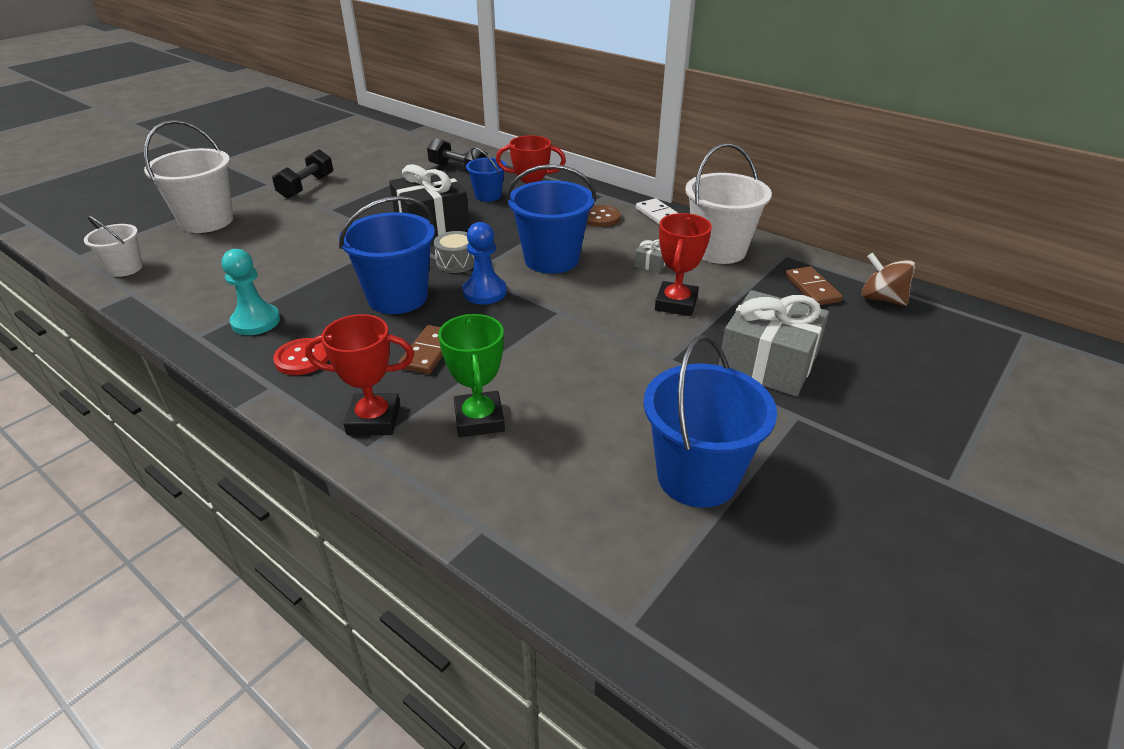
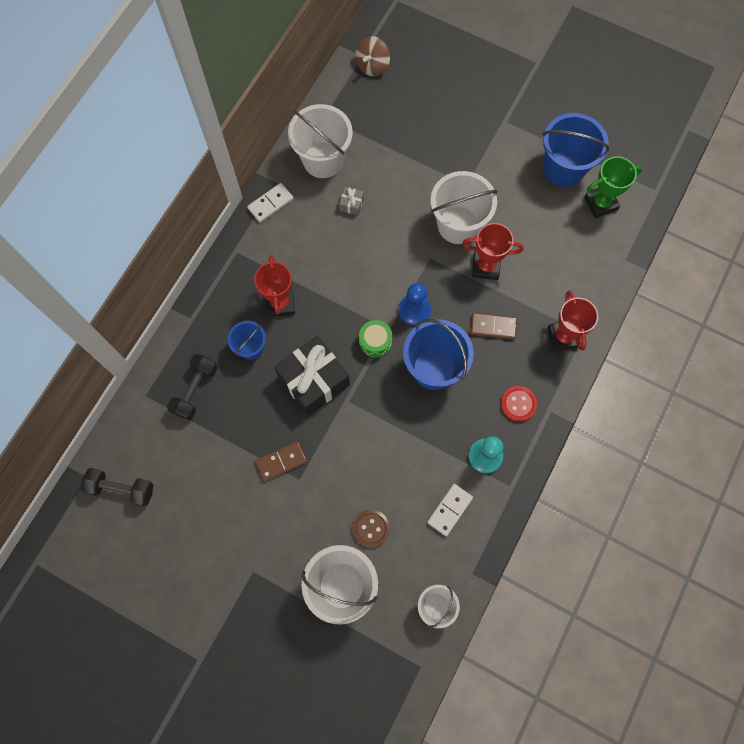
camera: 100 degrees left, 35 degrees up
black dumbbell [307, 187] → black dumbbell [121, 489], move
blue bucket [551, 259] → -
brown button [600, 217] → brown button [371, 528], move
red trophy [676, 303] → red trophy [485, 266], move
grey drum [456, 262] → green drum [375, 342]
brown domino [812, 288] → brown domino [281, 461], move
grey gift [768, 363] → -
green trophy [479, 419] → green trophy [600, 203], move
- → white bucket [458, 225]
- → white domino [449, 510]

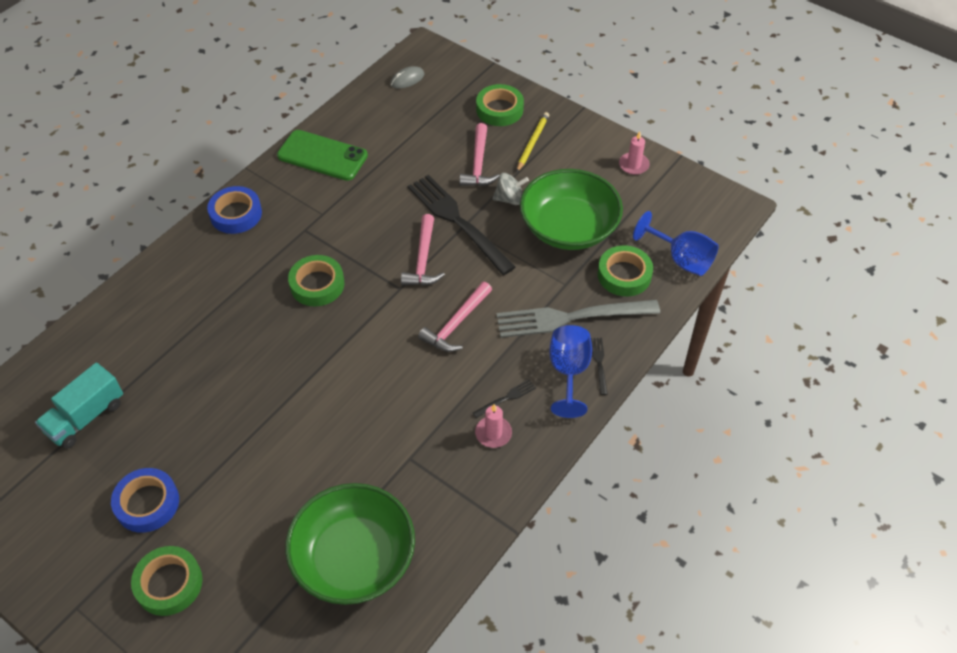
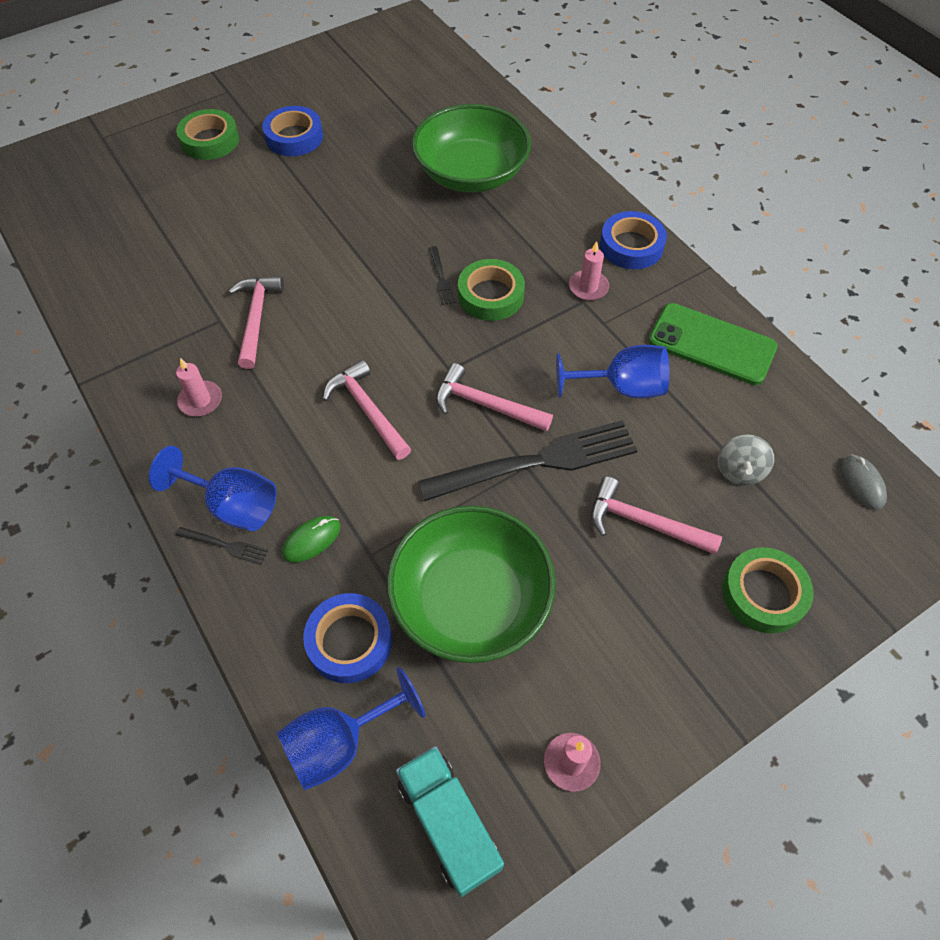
camera: 110 degrees right, 5 degrees up
yellow pencil [532, 143] → -
green phone [322, 156] → green phone [711, 344], 75 degrees clockwise
grey spinning top [509, 199] → grey spinning top [739, 471], move
green tape [624, 275] → blue tape [349, 641]
grey fork [571, 318] → green mouse [311, 540]
turquoise truck [86, 417] → turquoise truck [449, 824], move
black fork [506, 398] → black fork [441, 278], move
green bowl [354, 558] → green bowl [471, 173], move
- → pink candle [588, 287]
- → pink hammer [256, 318]
- → blue goblet [622, 387]

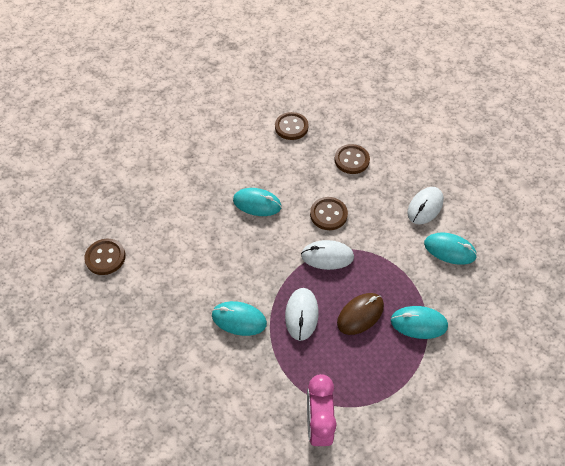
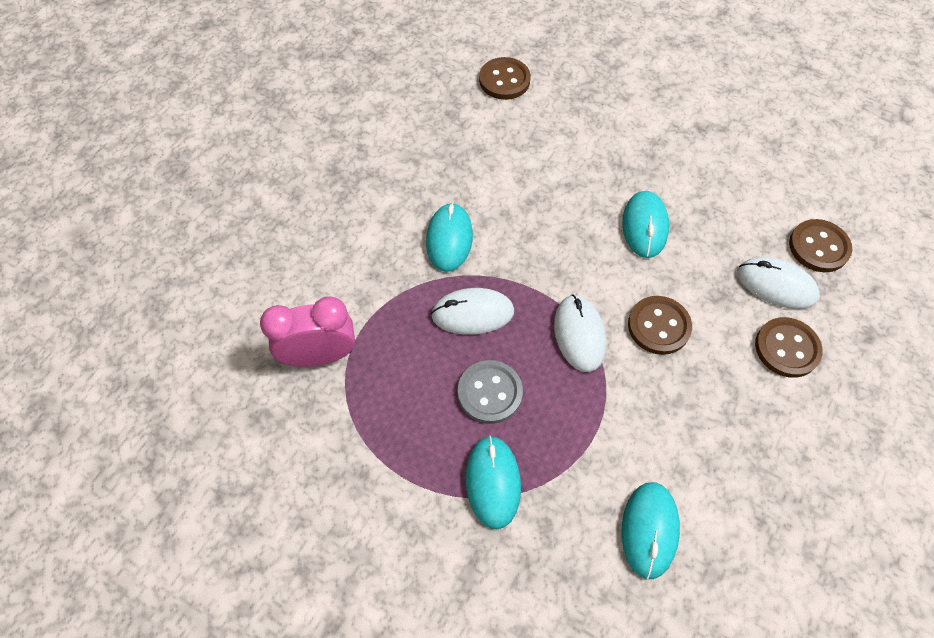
camera: 80 degrees right, 5 degrees up
white mouse [425, 207] → white mouse [776, 285], move
brown mouse [360, 314] → grey button [490, 393]

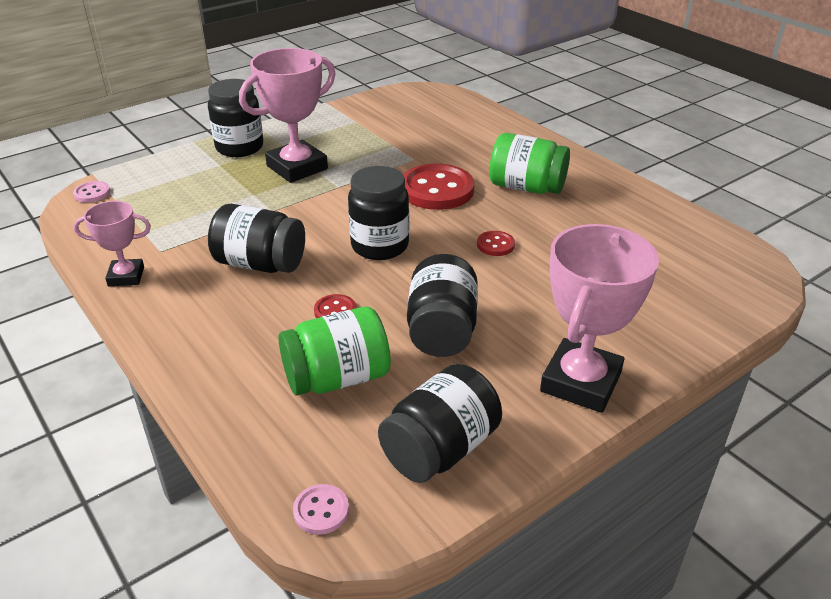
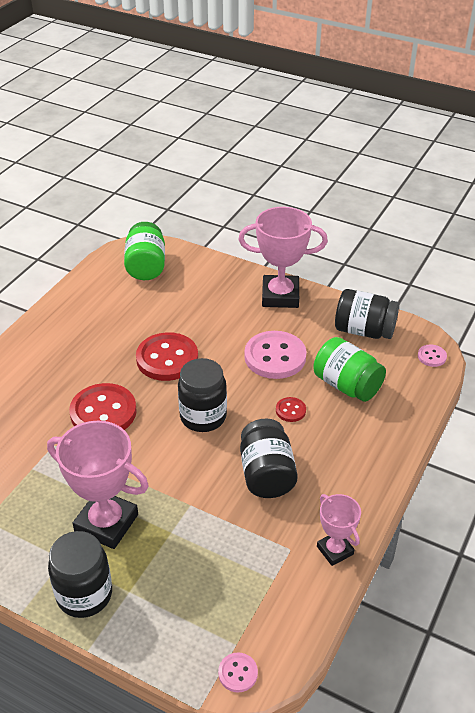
camera: 115 degrees left, 5 degrees up
green jar [526, 187] → green jar [146, 266], move
red button [495, 245] → red button [167, 359], x2.17
black jar [442, 330] → pink button [275, 357]

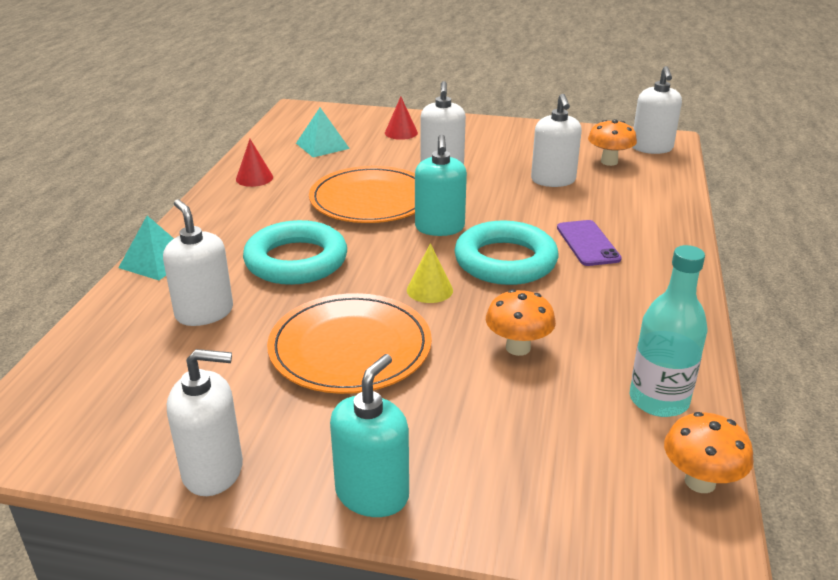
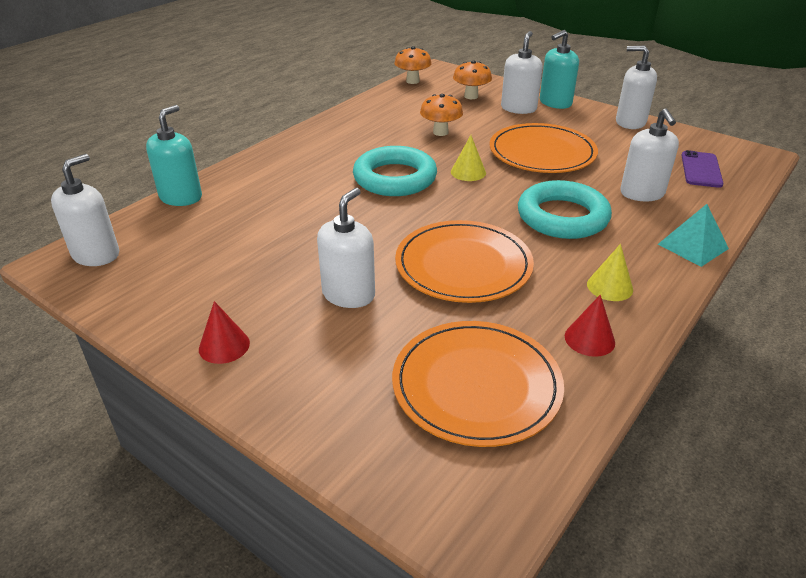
camera: 155 degrees left, 5 degrees up
white soap dispenser [553, 180] → white soap dispenser [518, 108], move
red cone [401, 133] → red cone [224, 346], move
turquoise pyramid [322, 146] → orange plate [476, 385]
orange mushroom [609, 162] → orange mushroom [471, 96], move
turquoise soap dispenser [439, 227] → turquoise soap dispenser [181, 197], move
purple phone [587, 243] → purple phone [701, 169], move
turquoise bottle [658, 400] → -
- → yellow cone [610, 286]

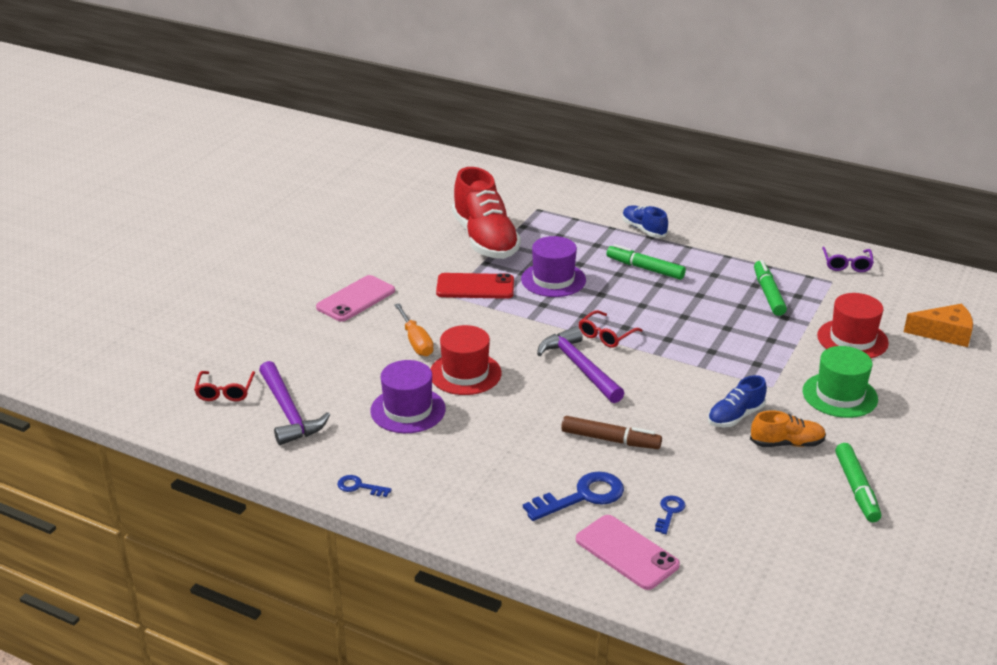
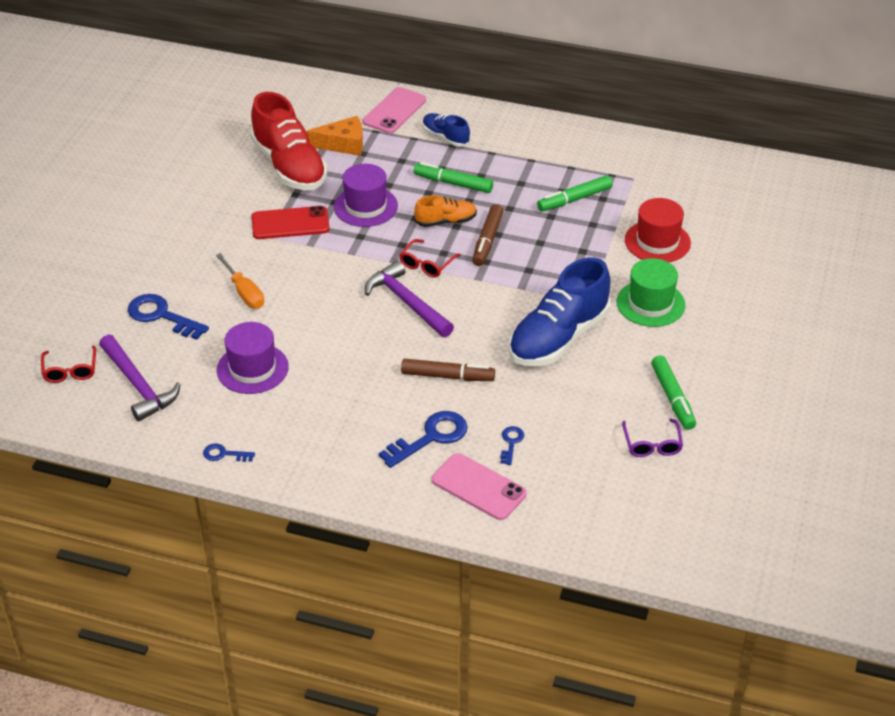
camera: 10 degrees left, 10 degrees up
purple glasses [846, 264] → purple glasses [652, 444], move
green marker [768, 294] → green marker [574, 199], 105 degrees counterclockwise
pink phone [355, 299] → pink phone [394, 111], move
orange cheese [944, 333] → orange cheese [343, 144], move
red hat [465, 373] → -
blue shoe [735, 416] → blue shoe [558, 337], x1.99
orange shoe [787, 443] → orange shoe [446, 221], move
- → brown marker [487, 240]
- → blue key [161, 316]

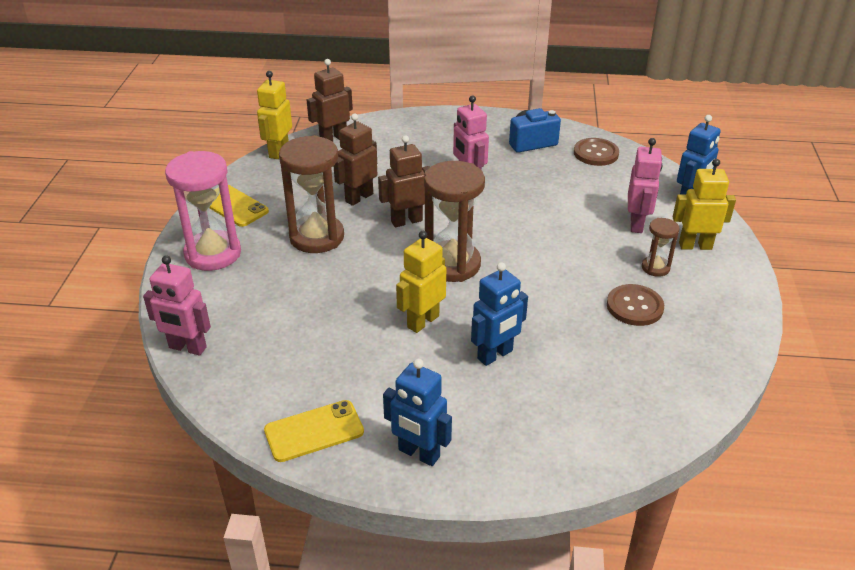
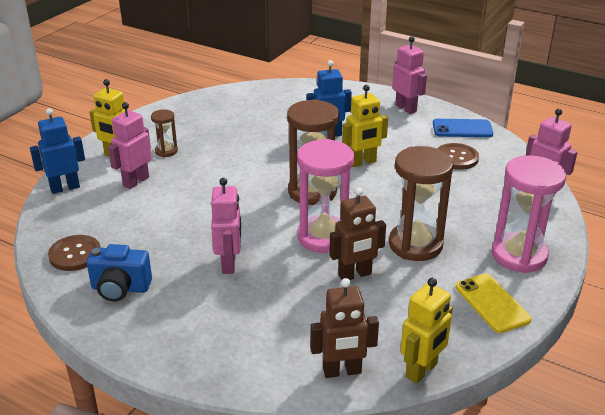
camera: 155 degrees left, 5 degrees down
brown robot [406, 221] → pink hourglass [324, 237]
brown button [634, 306] → brown button [456, 158], move
blue robot [418, 454] → pink robot [406, 108]
yellow phone [314, 431] → blue phone [462, 129]

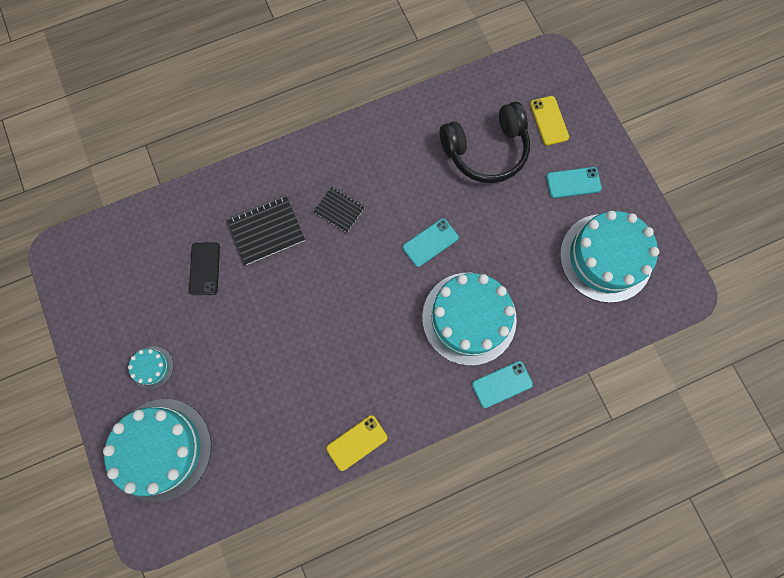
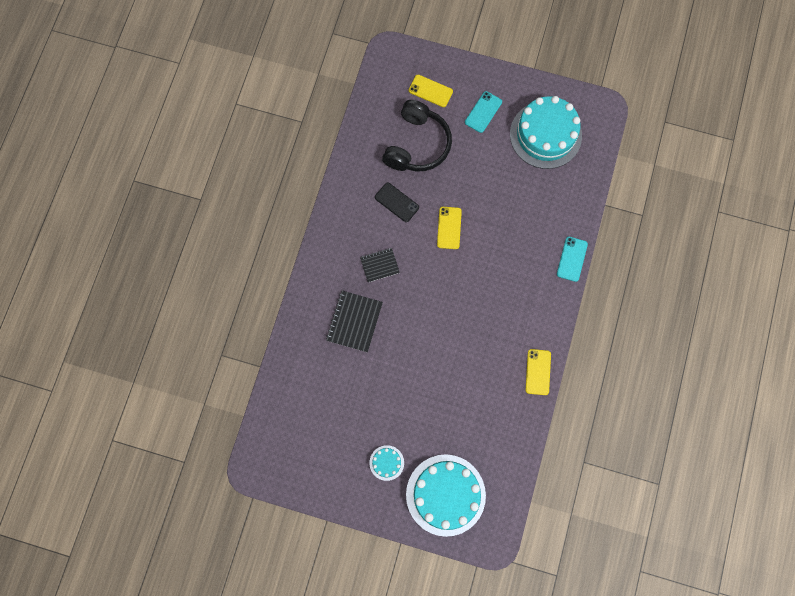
camera: 50 degrees left, 0 degrees up
turquoise phone [430, 242] → yellow phone [449, 228]
black phone [204, 268] → black phone [396, 202], move
turquoise cake [469, 318] → -

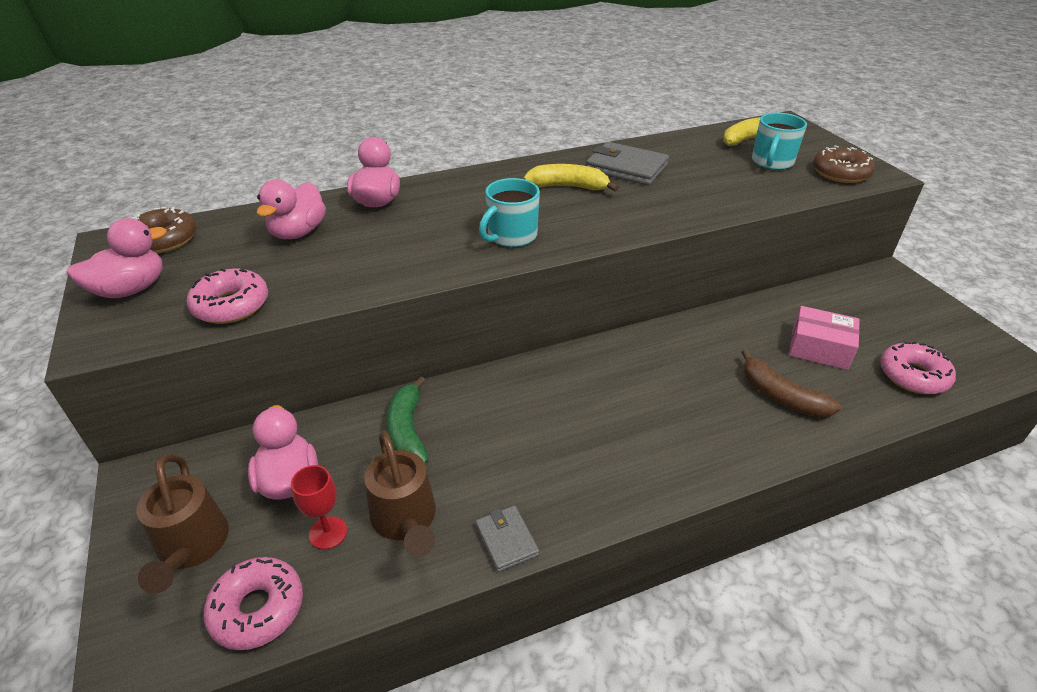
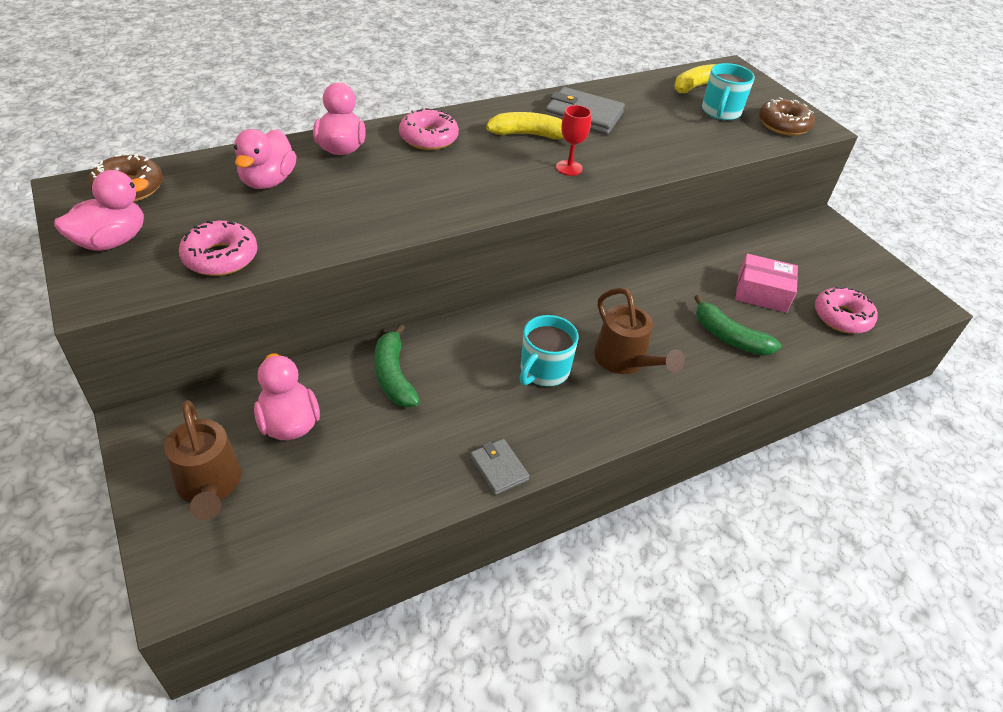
camera: 10 degrees left, 5 degrees up
turquoise mug [511, 236] → turquoise mug [543, 370], move
brown banana [781, 396] → green banana [729, 337]
brown watering can [405, 521] → brown watering can [625, 361], move
red goblet [328, 533] → red goblet [569, 168], move
pink donut [258, 609] → pink donut [428, 138], move

